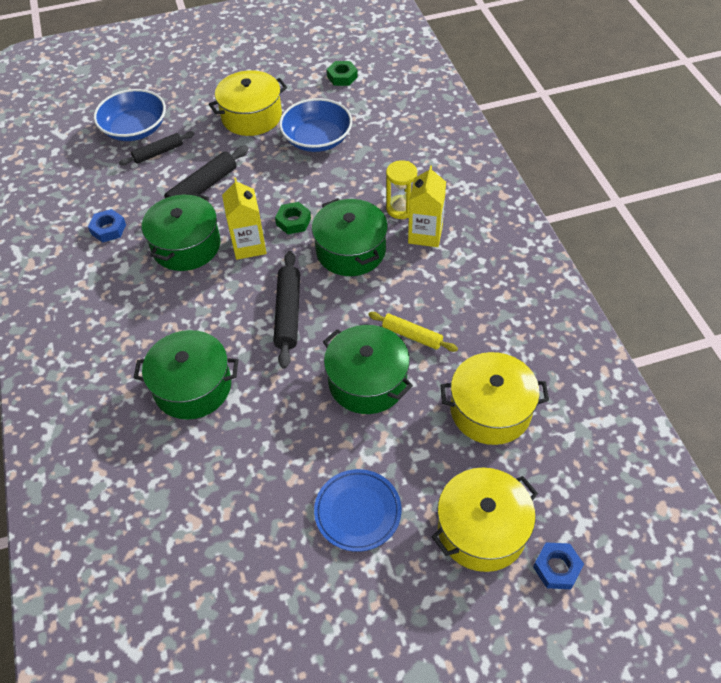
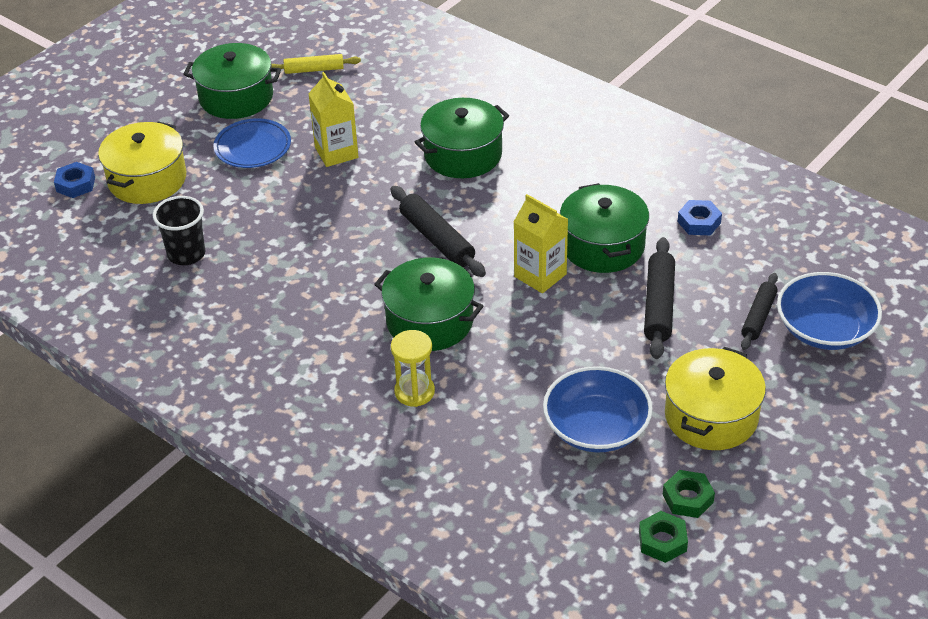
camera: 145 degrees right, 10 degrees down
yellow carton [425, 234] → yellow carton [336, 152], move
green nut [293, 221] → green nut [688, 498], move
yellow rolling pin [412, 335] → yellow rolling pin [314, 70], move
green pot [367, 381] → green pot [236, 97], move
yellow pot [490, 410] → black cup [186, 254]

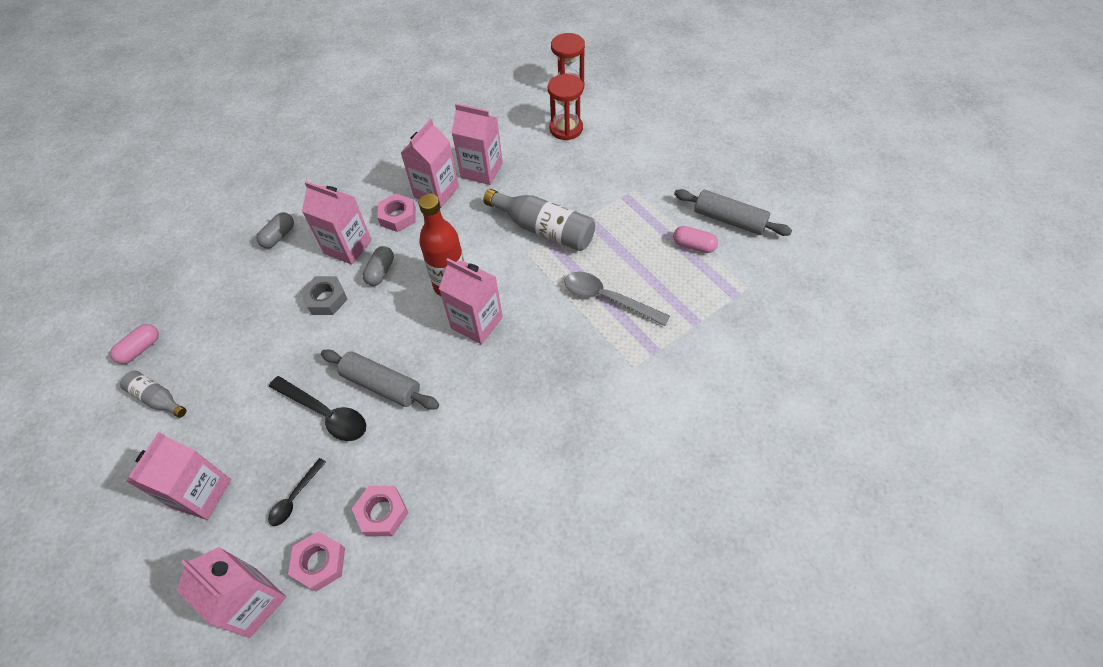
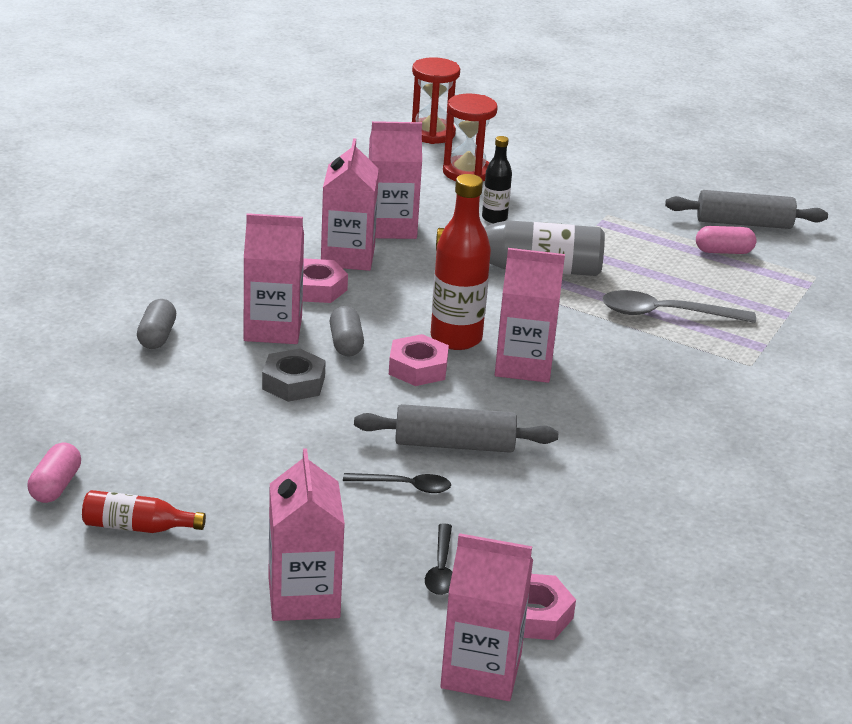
camera: 30 degrees left, 25 degrees down
grey bottle [157, 398] → red bottle [137, 527]
black spoon [326, 414] → black spoon [404, 486], x0.59
pink nut [382, 513] → pink nut [418, 368], move
- → black bottle [494, 218]

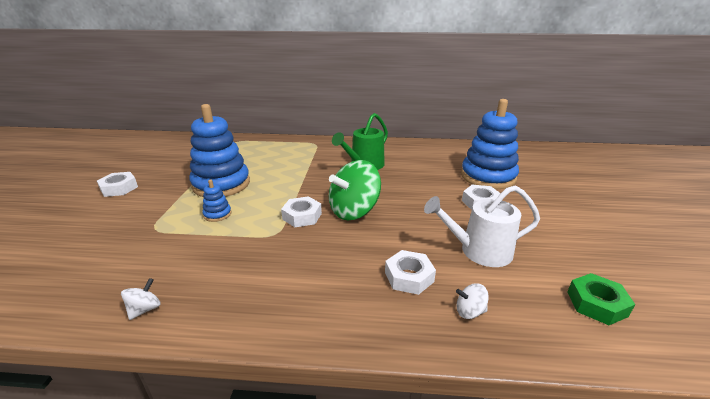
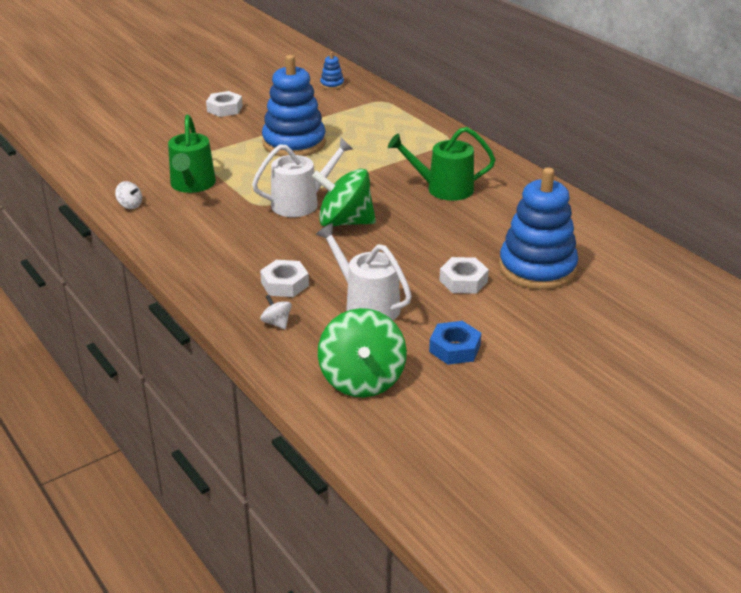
camera: 50 degrees right, 5 degrees up
blue stacking toy [217, 214] → blue stacking toy [332, 84], move
white nut [302, 216] → white watering can [301, 203]
green nut [596, 304] → green spinning top [362, 380]
white spinning top [145, 309] → white spinning top [130, 205], 45 degrees clockwise
- → green watering can [192, 185]
- → blue nut [454, 348]

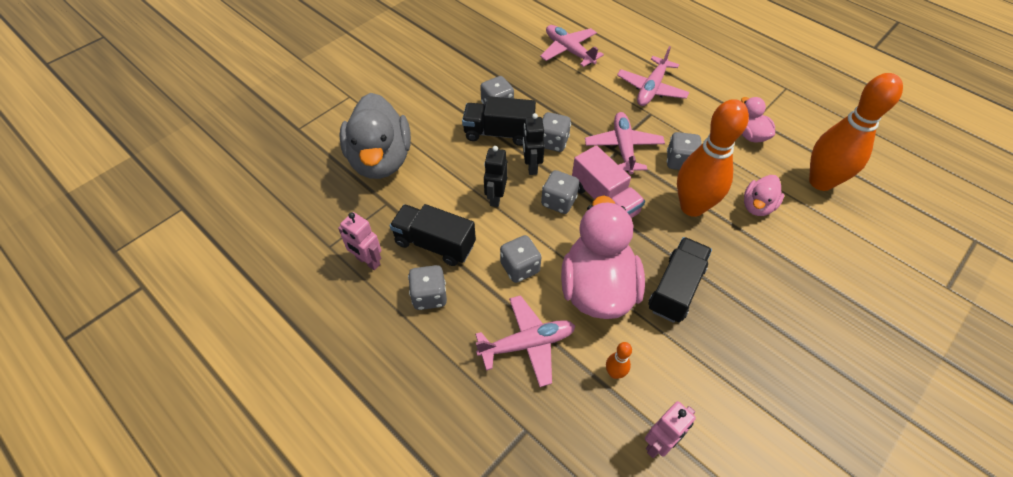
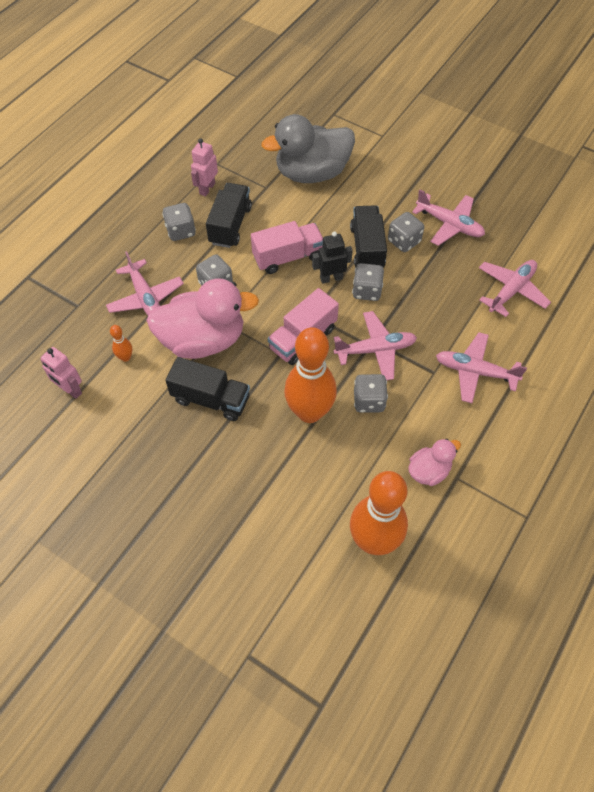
camera: 80 degrees right, 5 degrees up
black robot [495, 197] → pink truck [288, 257]
grey dice [558, 201] → -
pink duck [757, 206] → -
- → pink plane [449, 224]

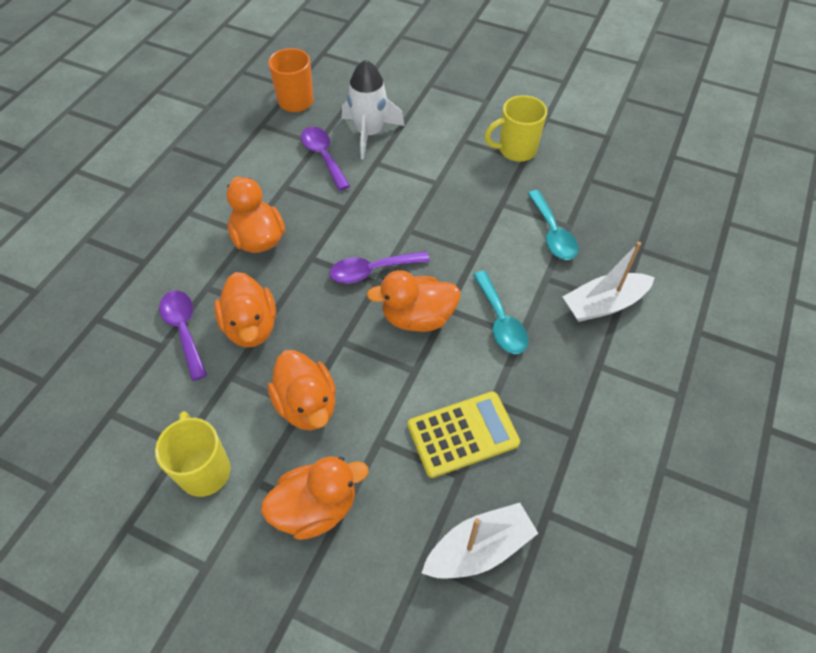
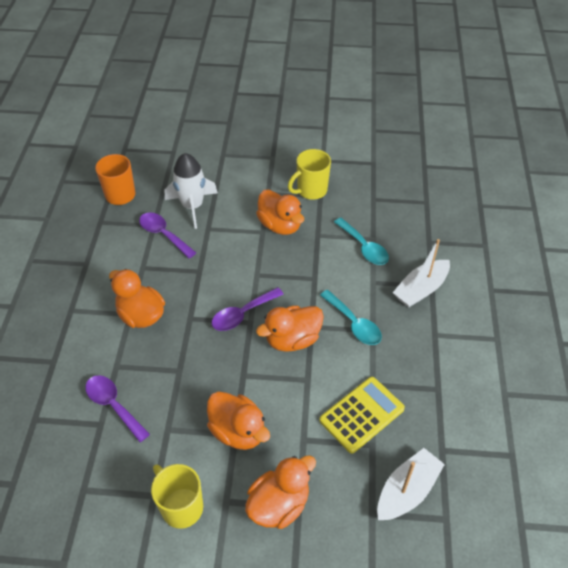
camera: 20 degrees left, 5 degrees down
orange duck [251, 326] → orange duck [280, 225], move

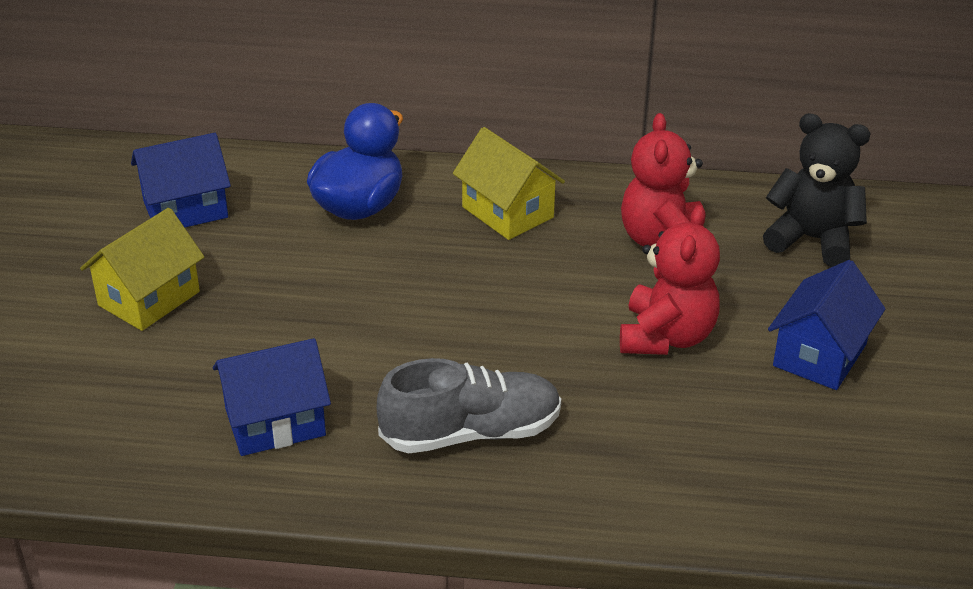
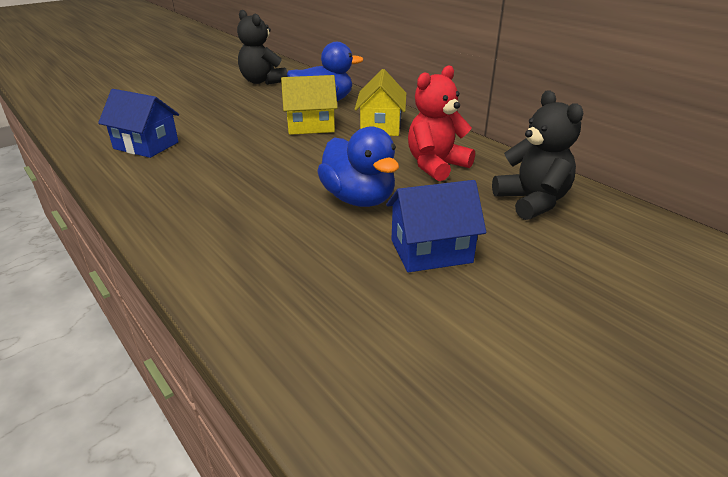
camera: 45 degrees right, 5 degrees down
blue house [185, 209] → black teddy bear [262, 81]
red teddy bear [666, 337] → blue duck [359, 199]
yellow house [149, 298] → yellow house [310, 126], move
grey shoe [471, 433] → -

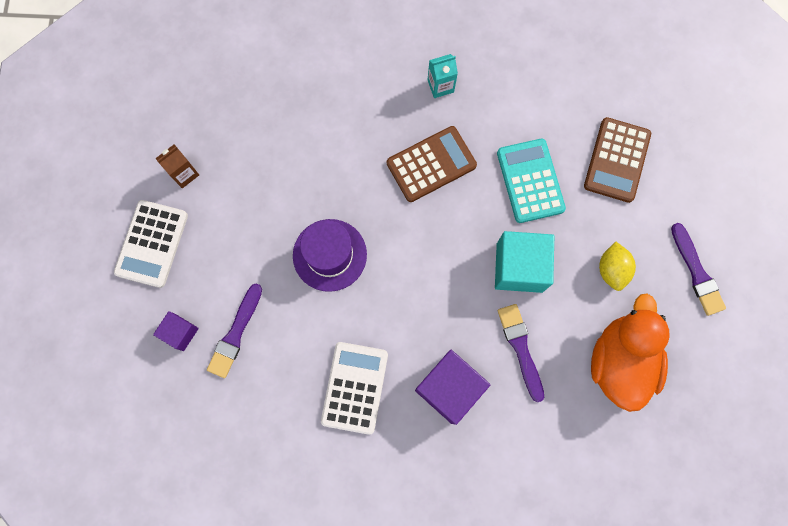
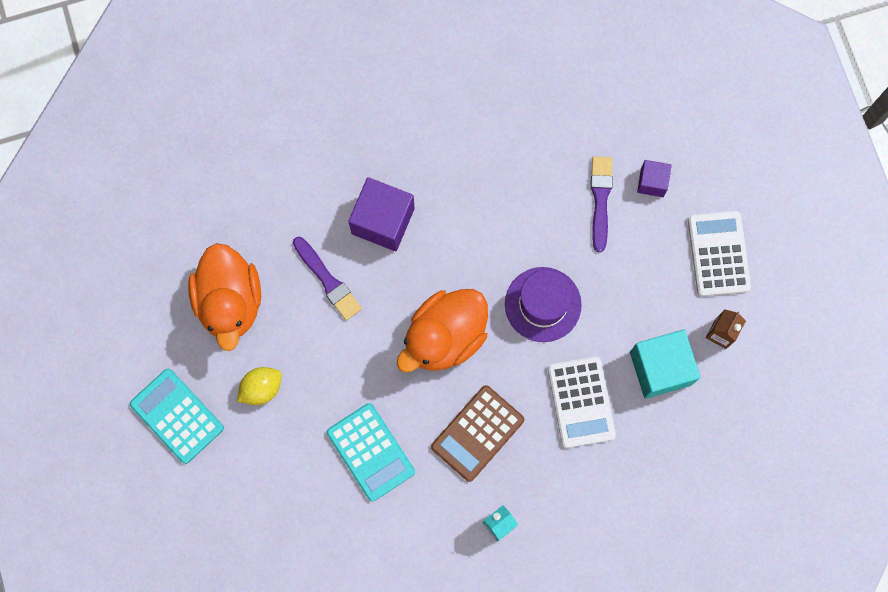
camera: 160 degrees right, 0 degrees up
brown calculator [617, 160] → -
purple brush [696, 272] → turquoise calculator [177, 416]
turquoise cube [519, 267] → turquoise cube [660, 368], move
yellow lemon [612, 270] → yellow lemon [261, 388], 75 degrees clockwise
white calculator [354, 387] → white calculator [581, 402], move
- → orange duck [445, 337]

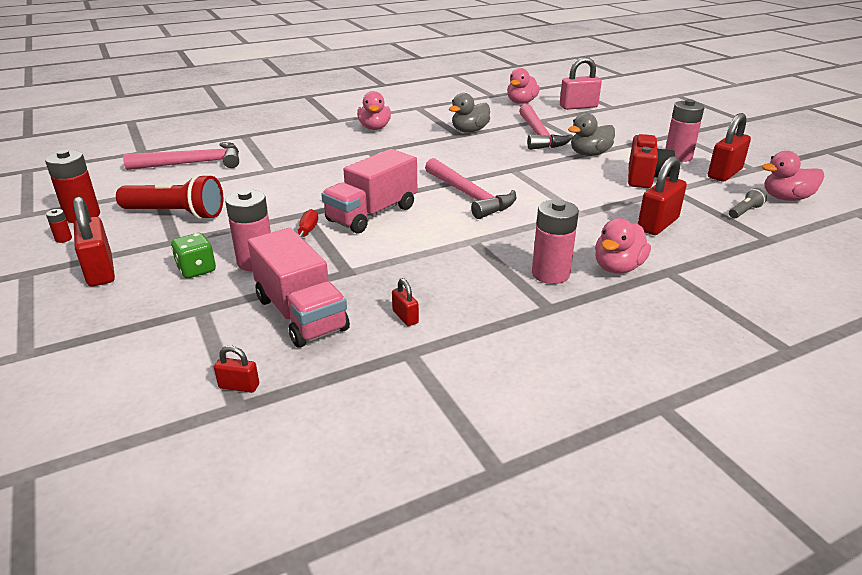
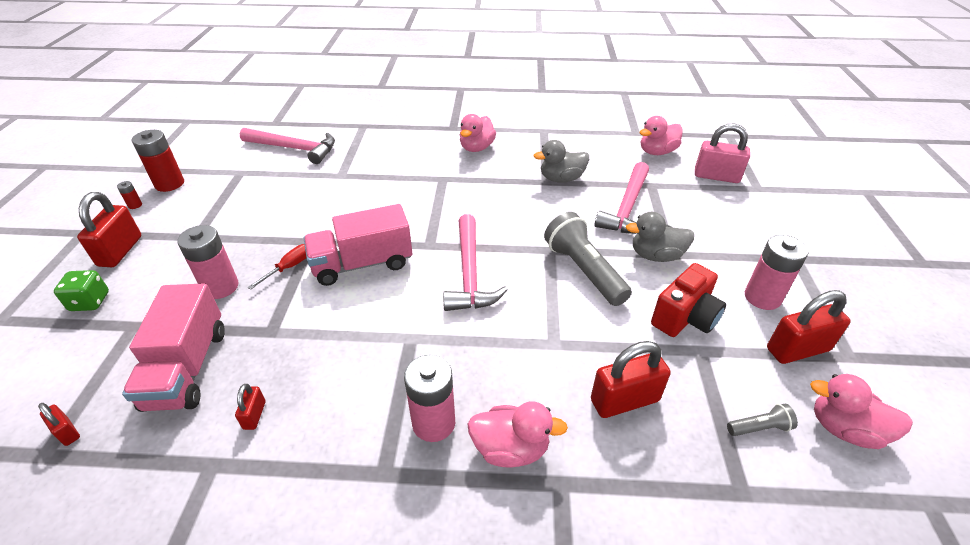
camera: 30 degrees right, 10 degrees up
red flashlight [176, 214] → -
pink duck [618, 268] → pink duck [510, 448], 150 degrees counterclockwise
green dice [196, 270] → green dice [90, 302], move
- → grey flashlight [583, 270]

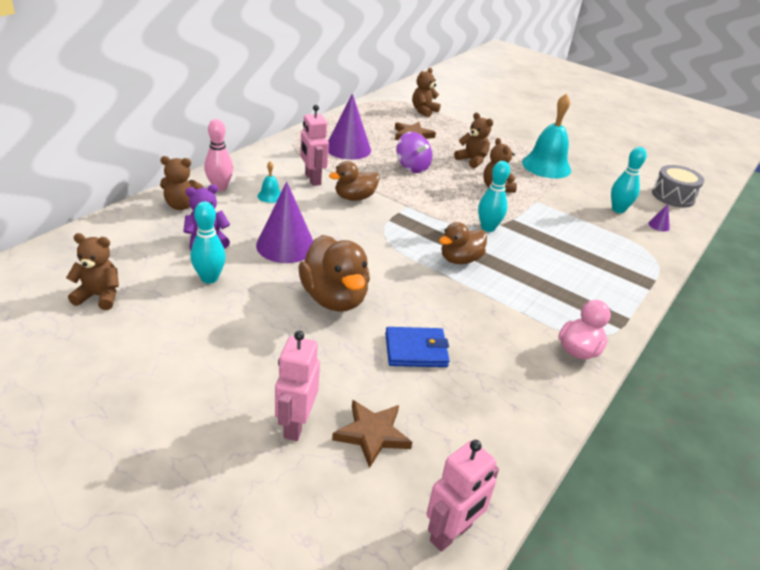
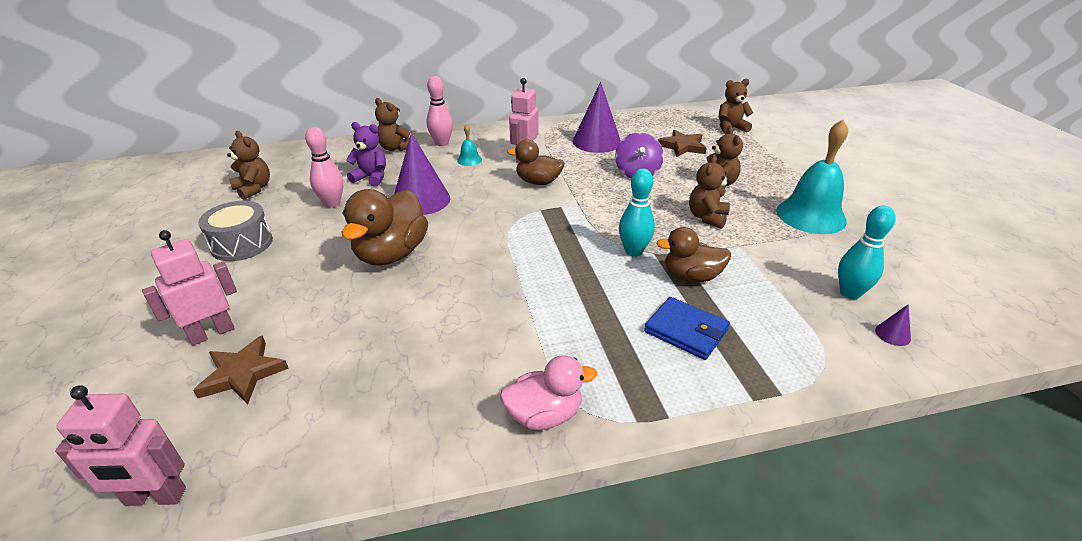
camera: 45 degrees right, 0 degrees up
grey drum [673, 196] → grey drum [242, 244], move
turquoise bowling pin [209, 278] → pink bowling pin [332, 203]
brown duck [460, 259] → brown duck [691, 276], move
blue wallet [416, 350] → blue wallet [686, 331], move

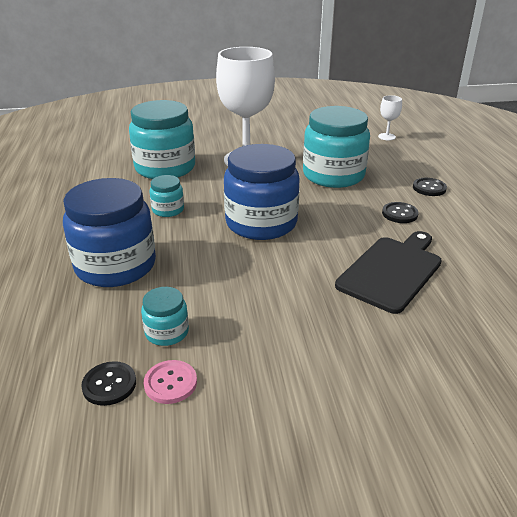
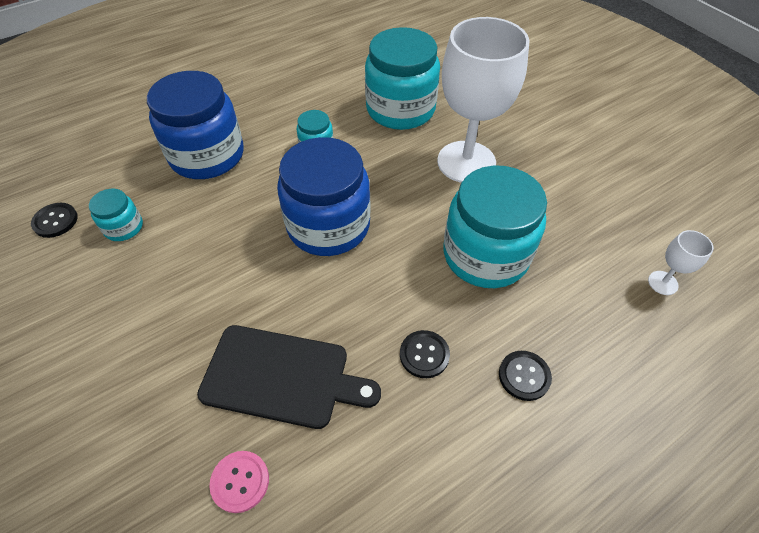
camera: 65 degrees right, 20 degrees up
pink button [170, 383] → pink button [240, 481], move

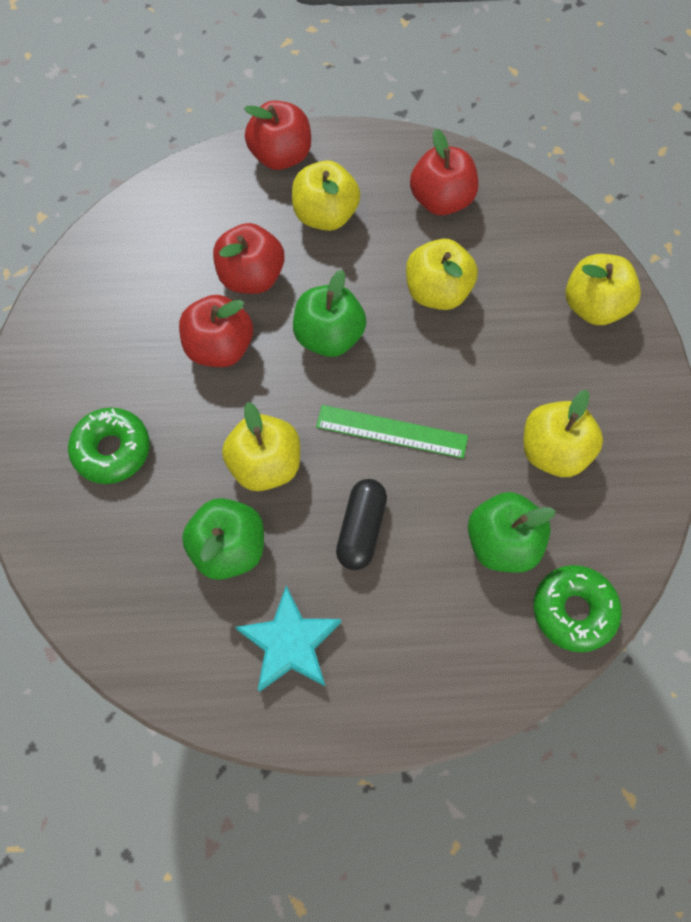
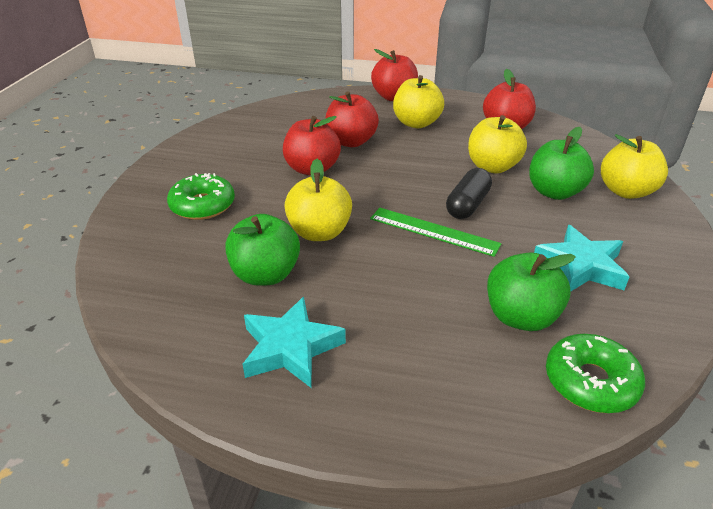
camera: 15 degrees right, 30 degrees down
green apple [329, 336] → green apple [554, 192], move
yellow apple [553, 451] → turquoise star [580, 266]
black capsule [361, 529] → black capsule [467, 205], move

